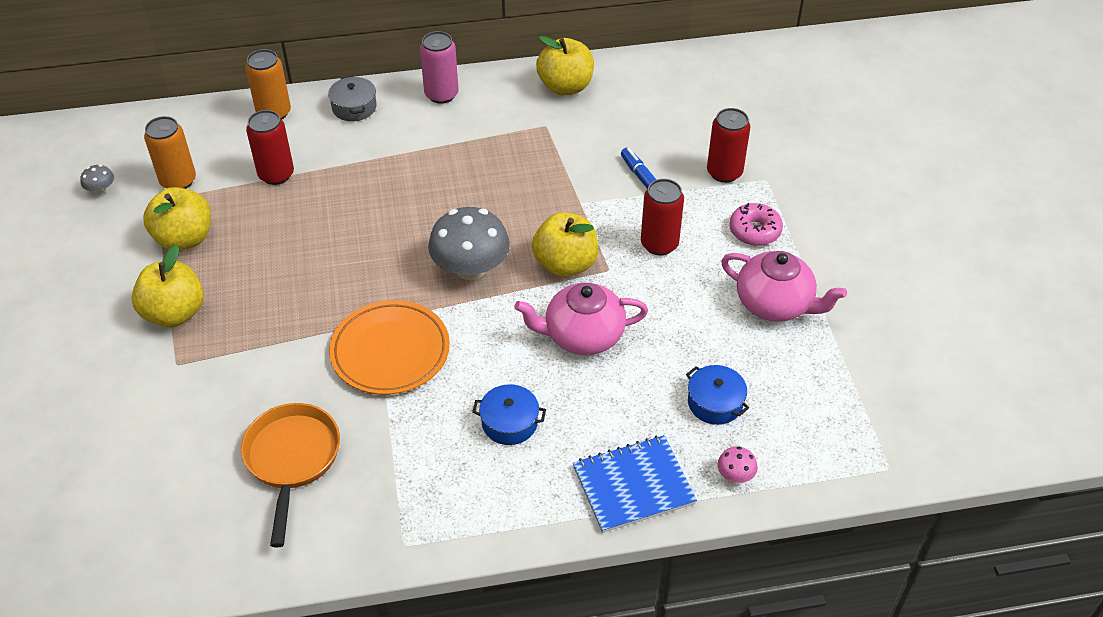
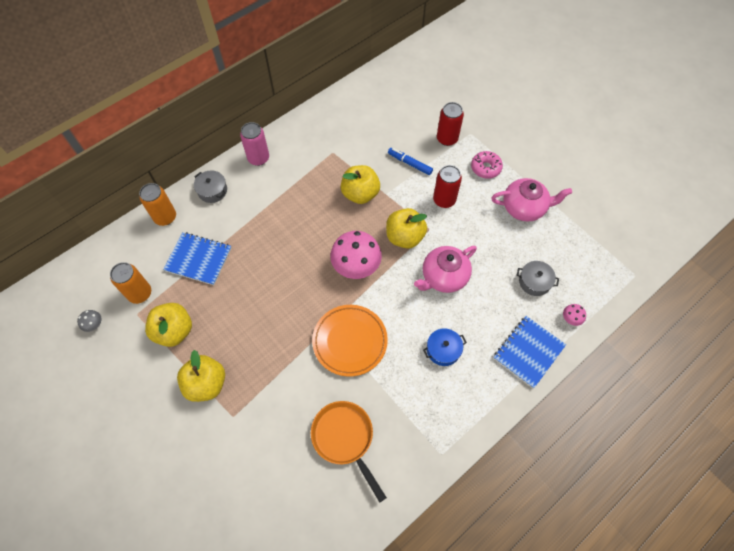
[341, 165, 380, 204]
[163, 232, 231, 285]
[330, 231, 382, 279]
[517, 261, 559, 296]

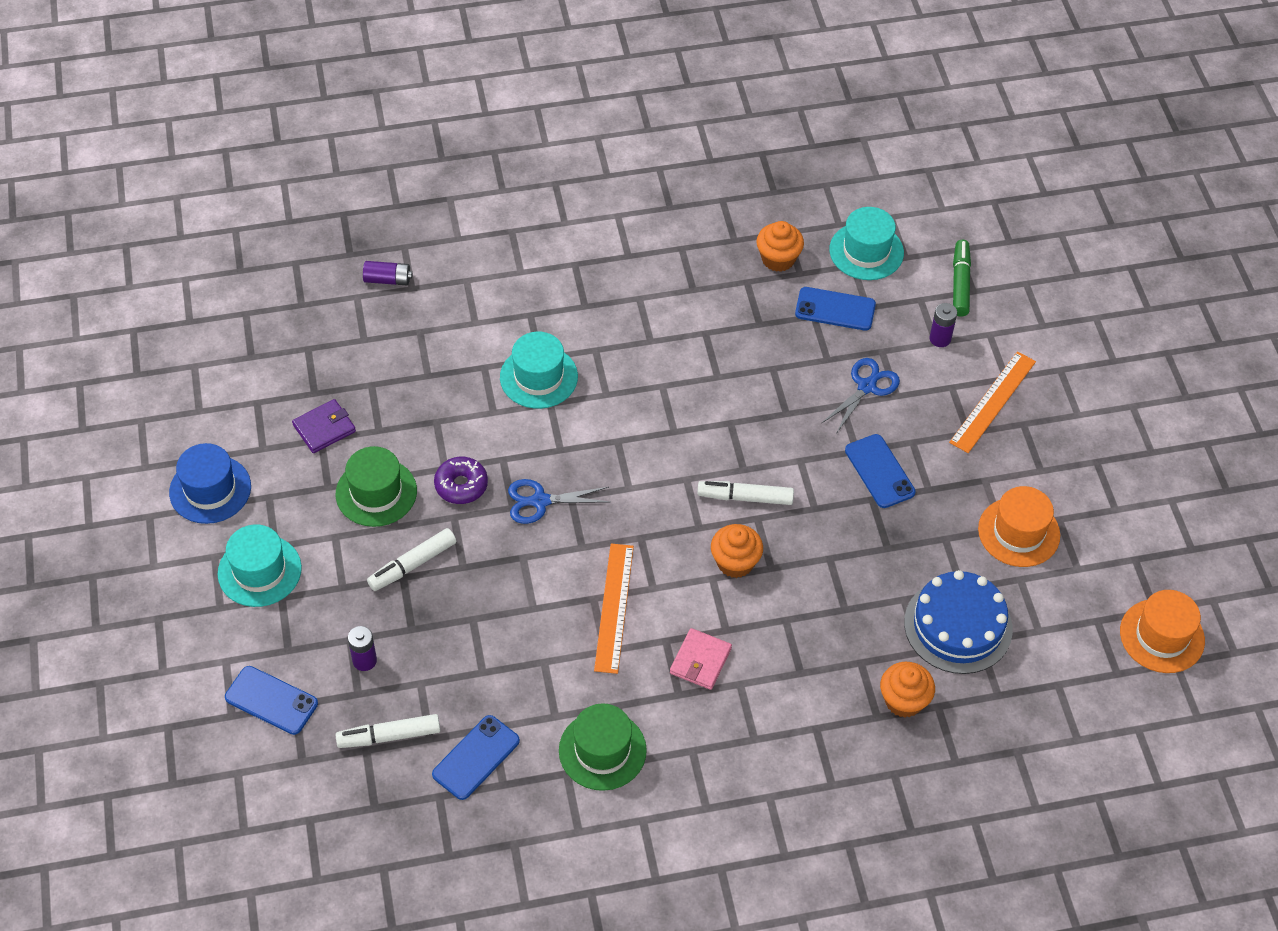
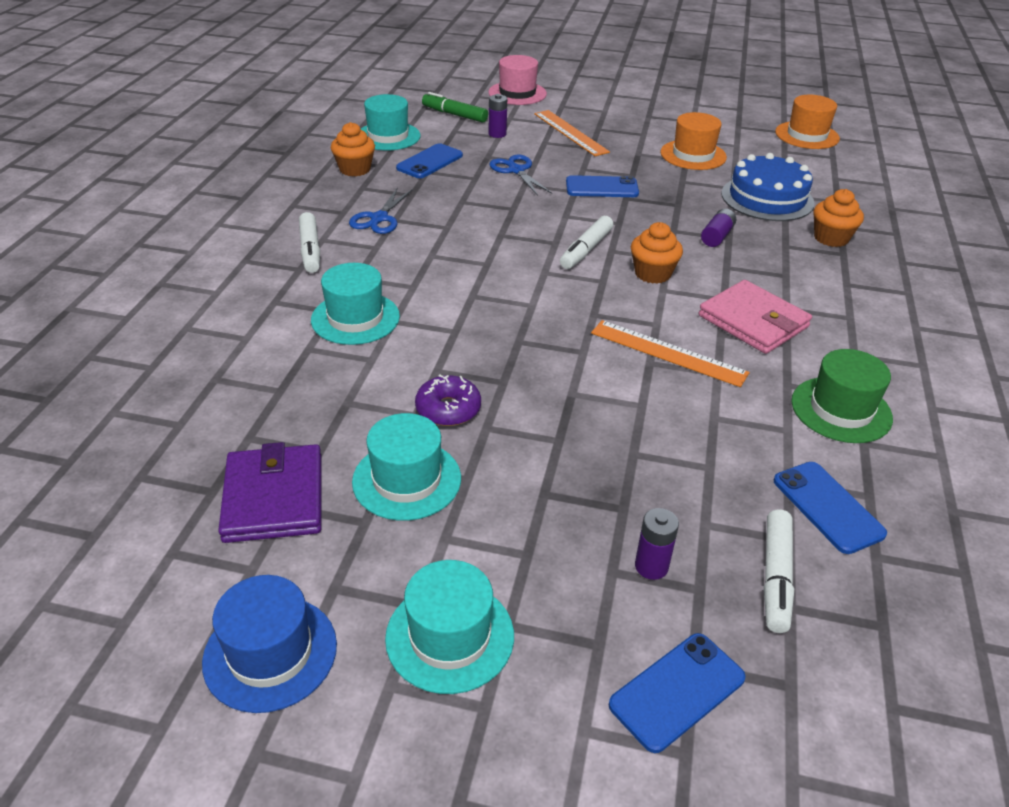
[488, 55, 547, 105]
[701, 209, 736, 247]
[299, 212, 320, 273]
[349, 187, 413, 234]
[352, 413, 461, 521]
[218, 442, 322, 543]
[699, 280, 812, 354]

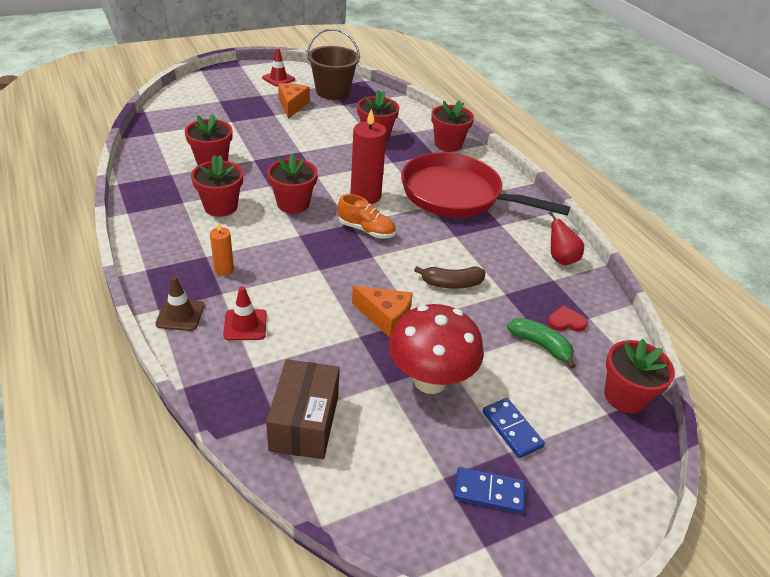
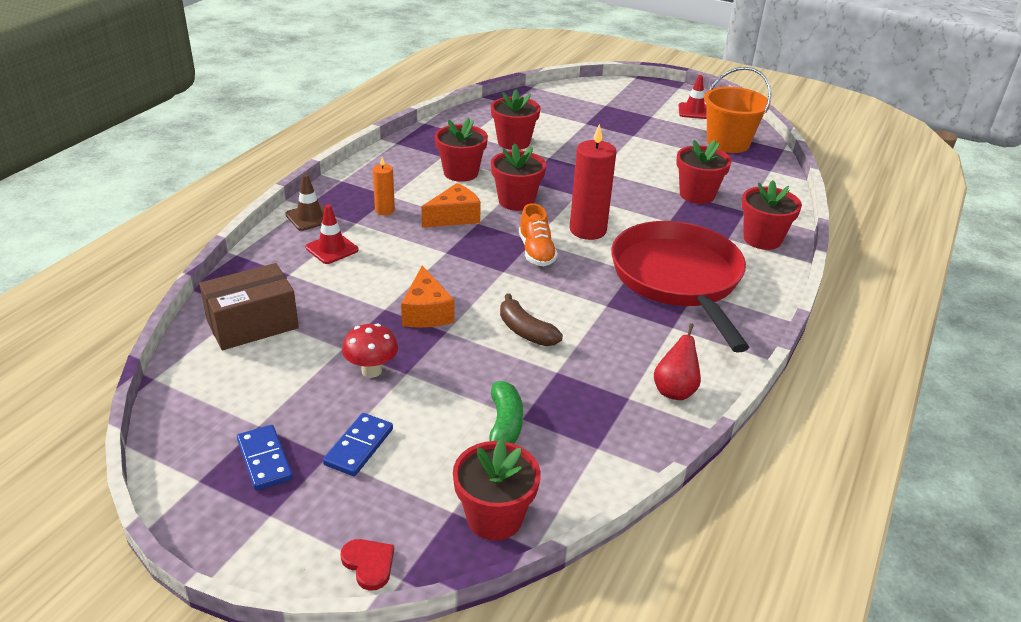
[421, 183, 481, 228]
[341, 539, 394, 591]
[704, 67, 771, 153]
[342, 323, 398, 378]

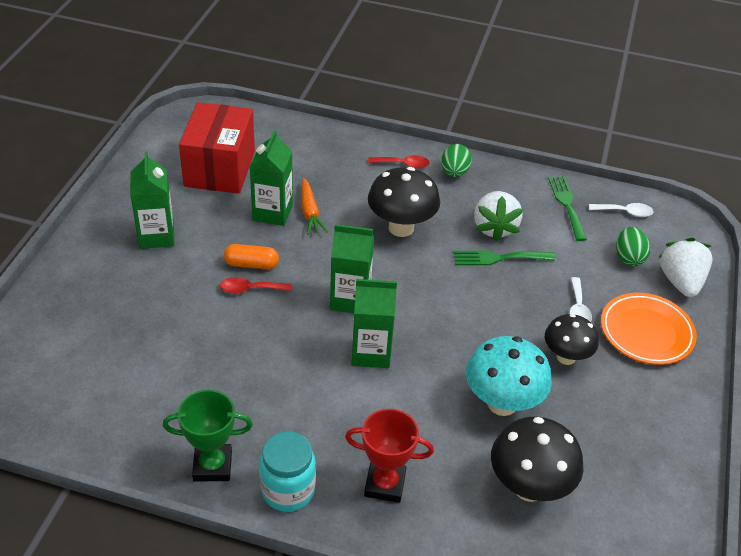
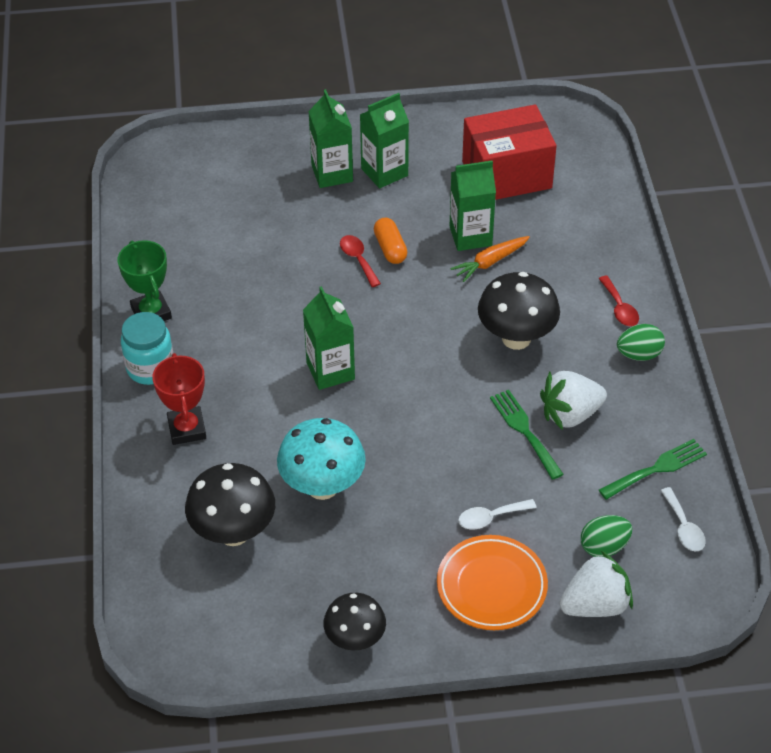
[308, 89, 353, 188]
[323, 593, 386, 650]

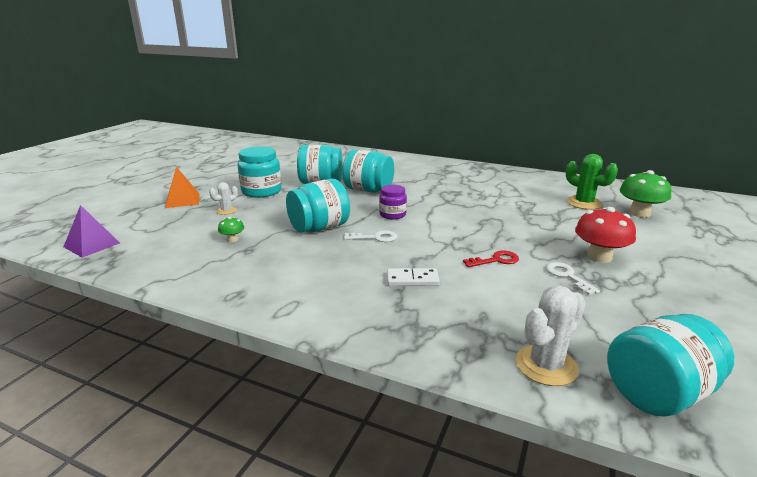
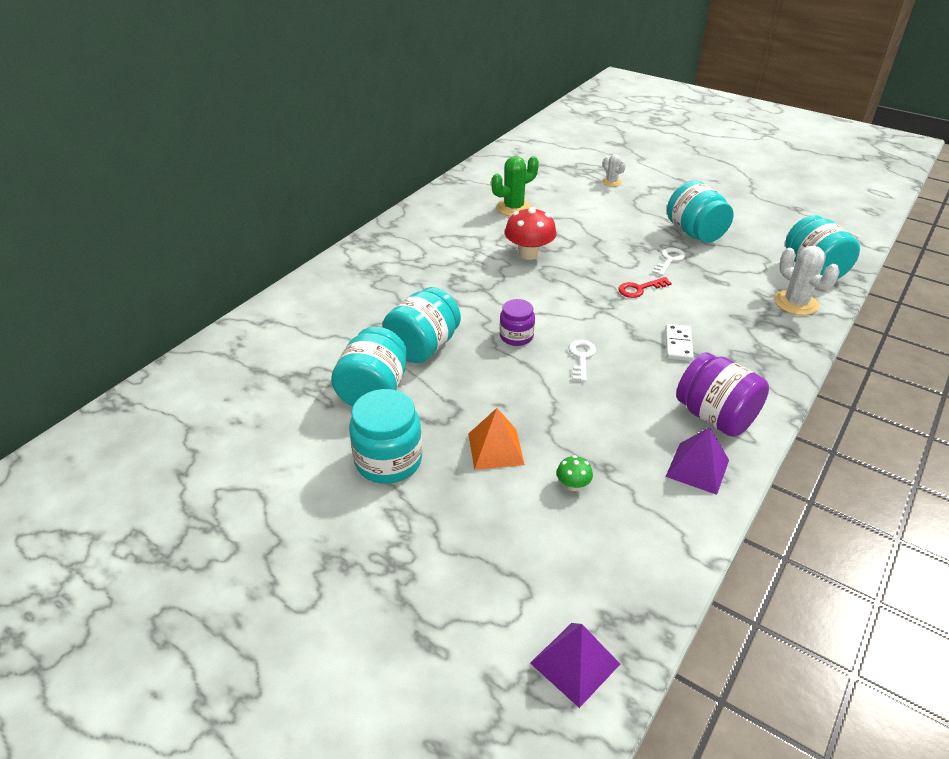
[620, 170, 671, 218] (first image)
[666, 427, 729, 495]
[676, 353, 769, 437]
[468, 408, 525, 470]
[602, 154, 626, 187]
[667, 180, 734, 243]
[505, 207, 556, 260]
[618, 277, 672, 298]
[652, 248, 685, 276]

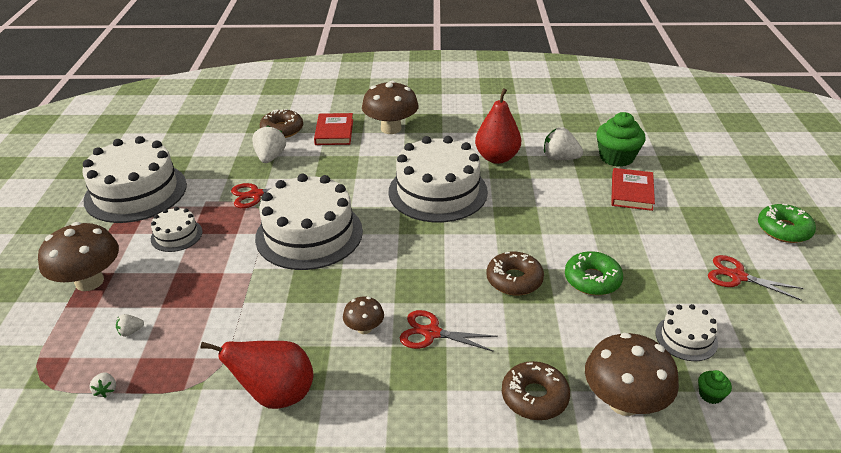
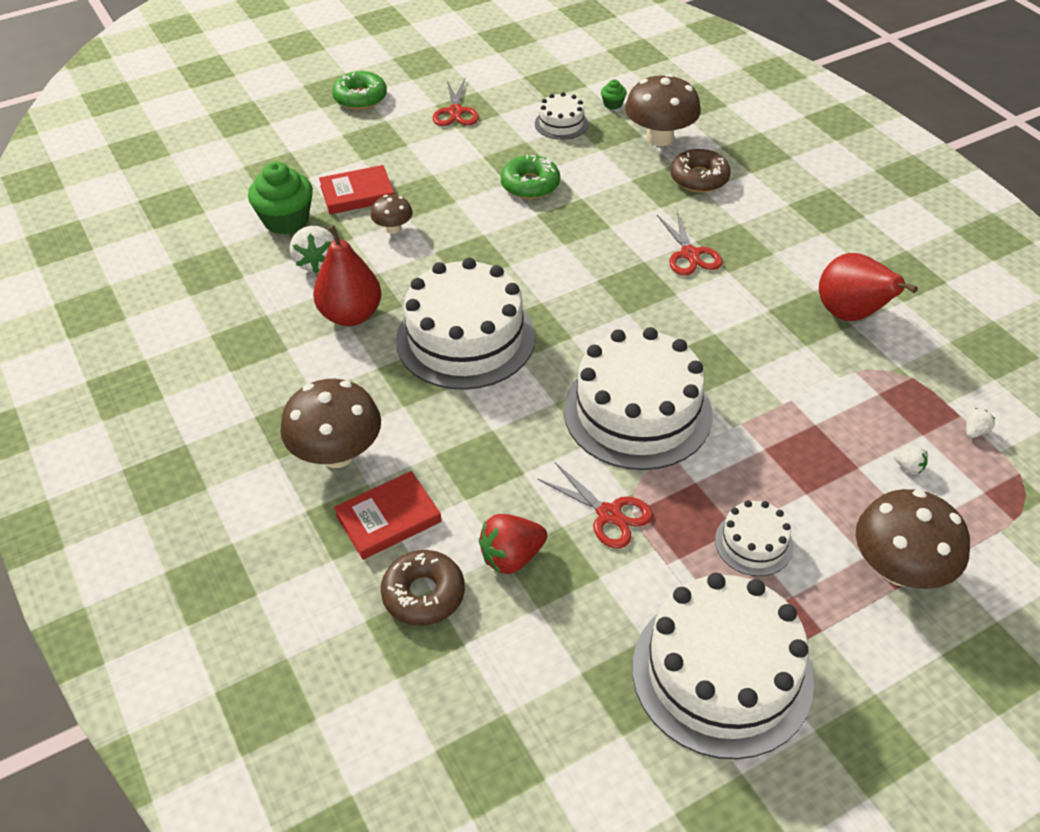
[486, 252, 544, 295] (first image)
[371, 195, 413, 234]
[479, 514, 547, 574]

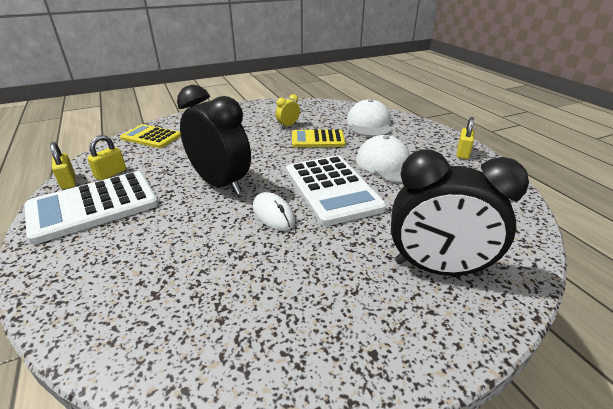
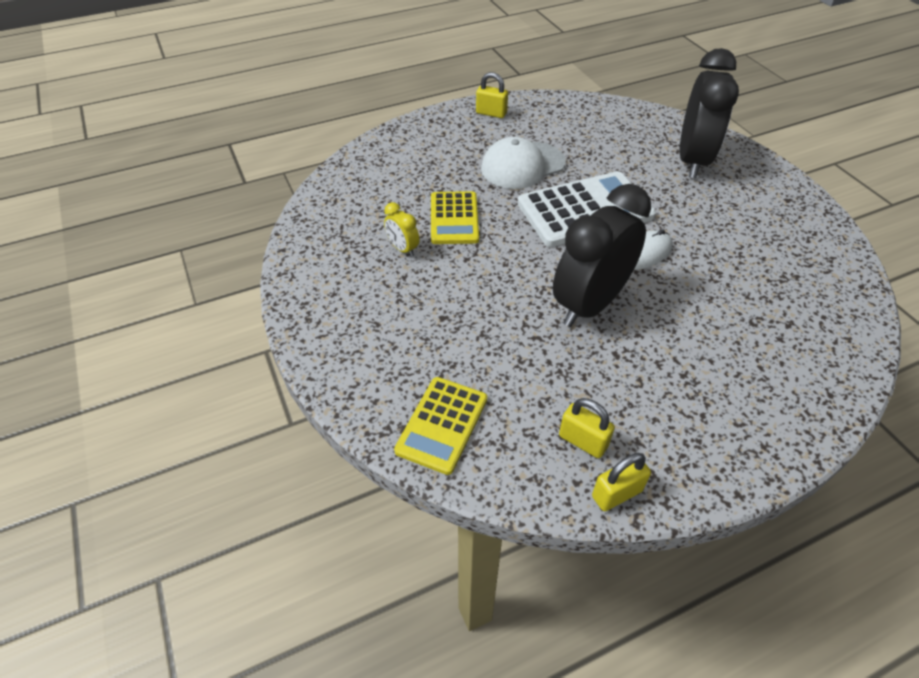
[24, 171, 159, 244] (first image)
[347, 99, 391, 137] (first image)

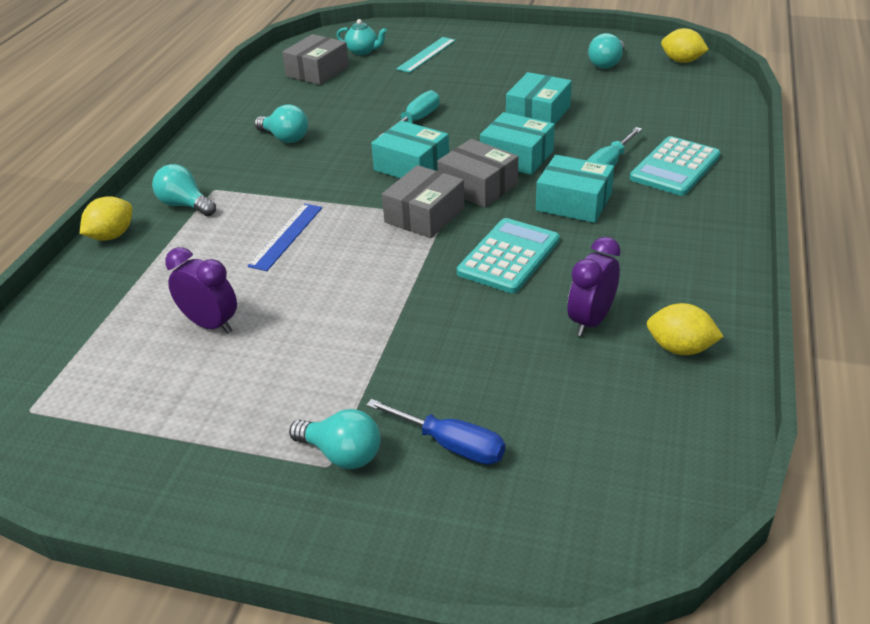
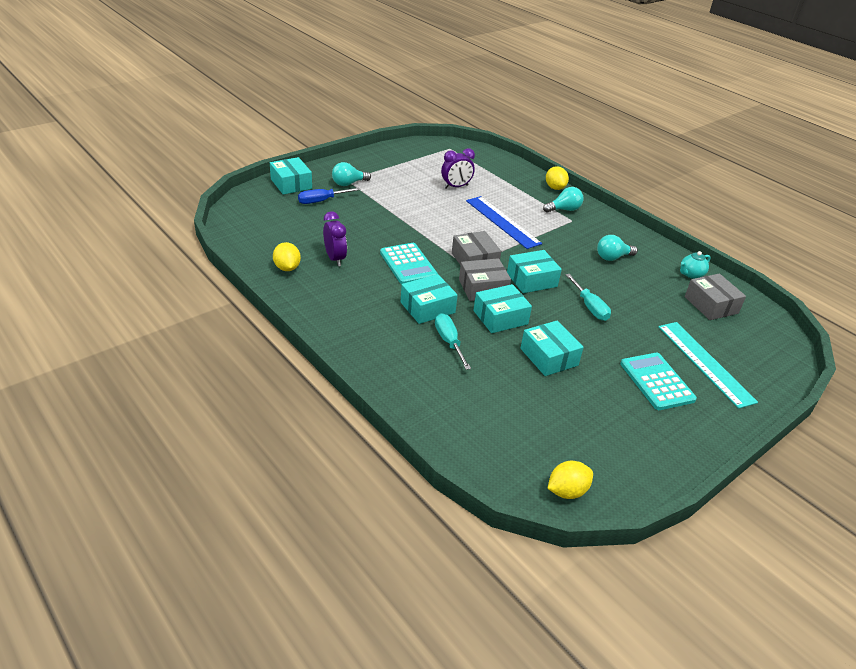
[588, 33, 625, 69] (first image)
[270, 157, 312, 195]
[680, 251, 711, 279]
[620, 353, 697, 410]
[273, 242, 301, 271]
[466, 196, 542, 249]
[658, 322, 758, 409]

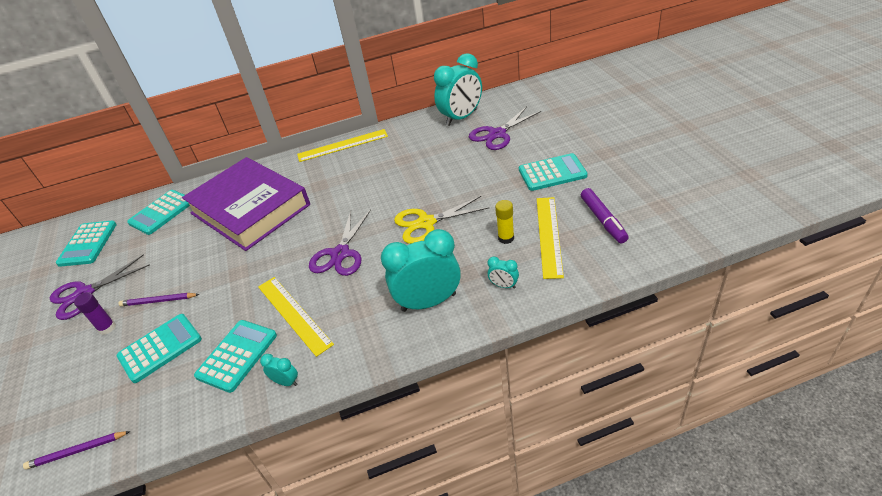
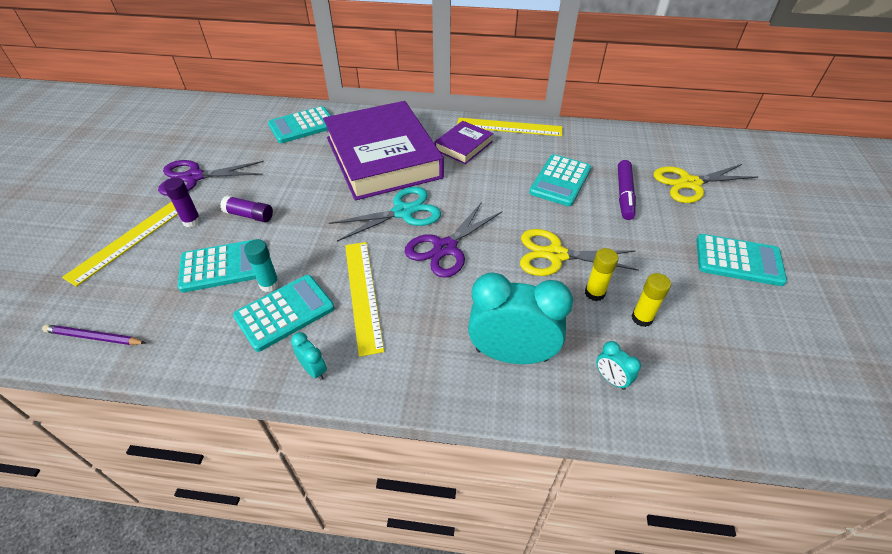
[434, 53, 482, 126] (first image)
[244, 239, 280, 292]
[329, 187, 441, 242]
[434, 121, 493, 164]
[585, 248, 619, 301]
[529, 154, 591, 206]
[62, 202, 178, 287]
[618, 160, 636, 220]
[220, 195, 273, 223]
[654, 164, 758, 203]

